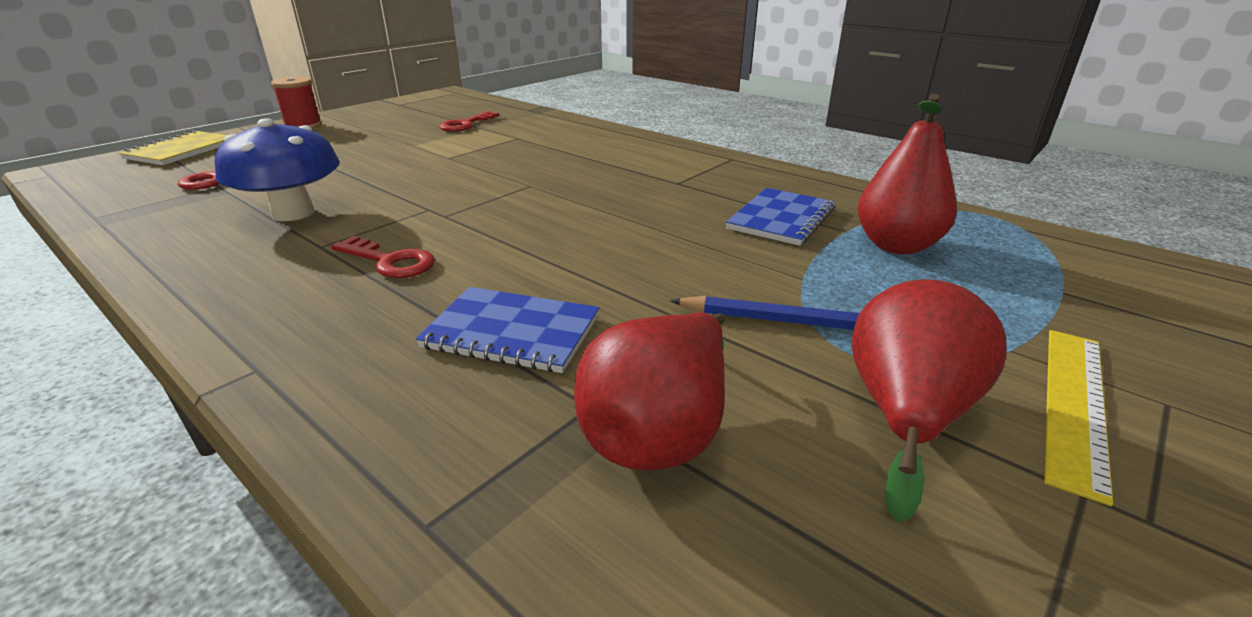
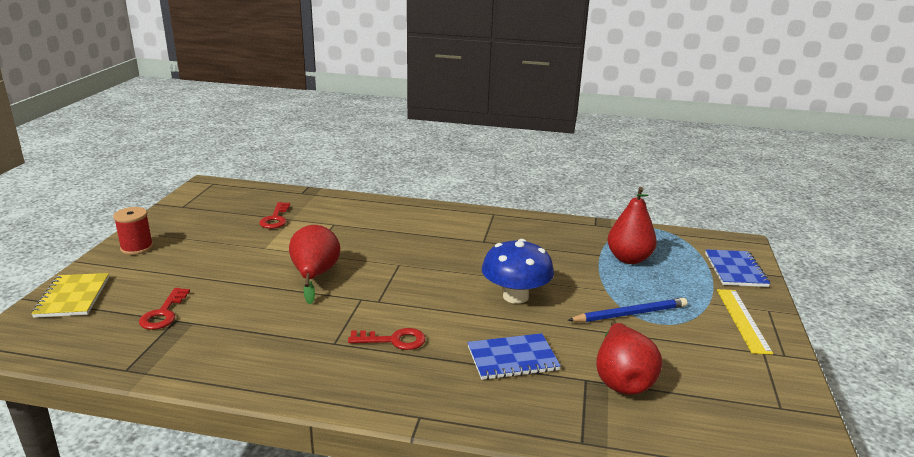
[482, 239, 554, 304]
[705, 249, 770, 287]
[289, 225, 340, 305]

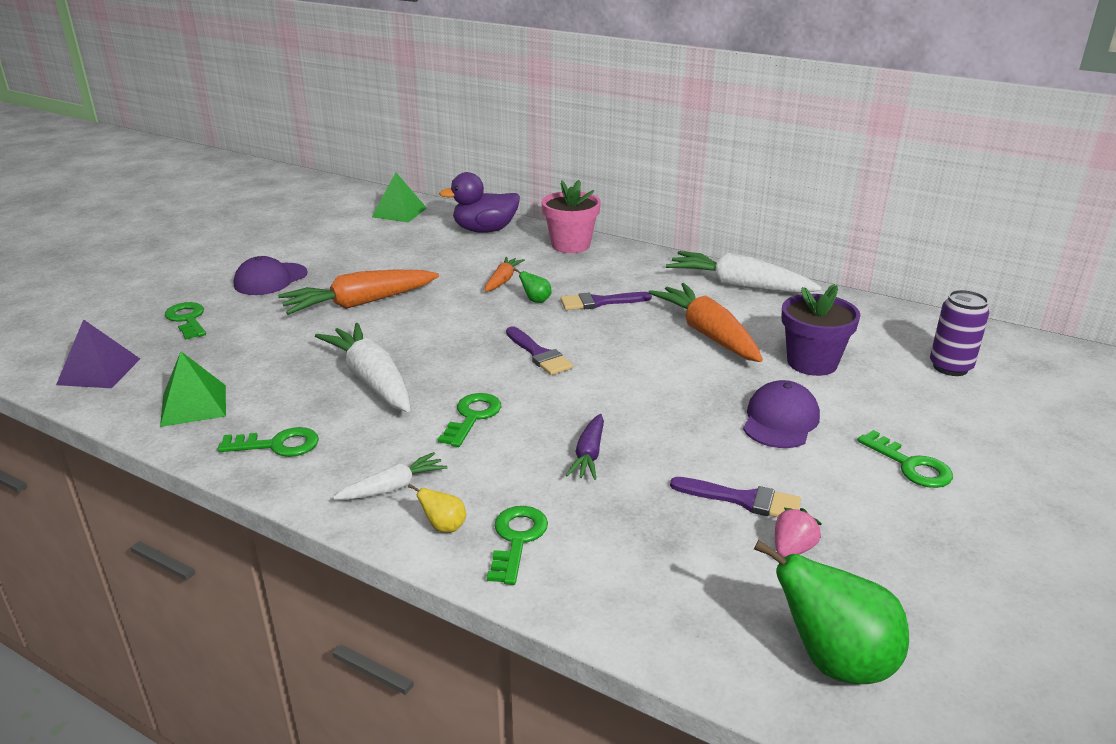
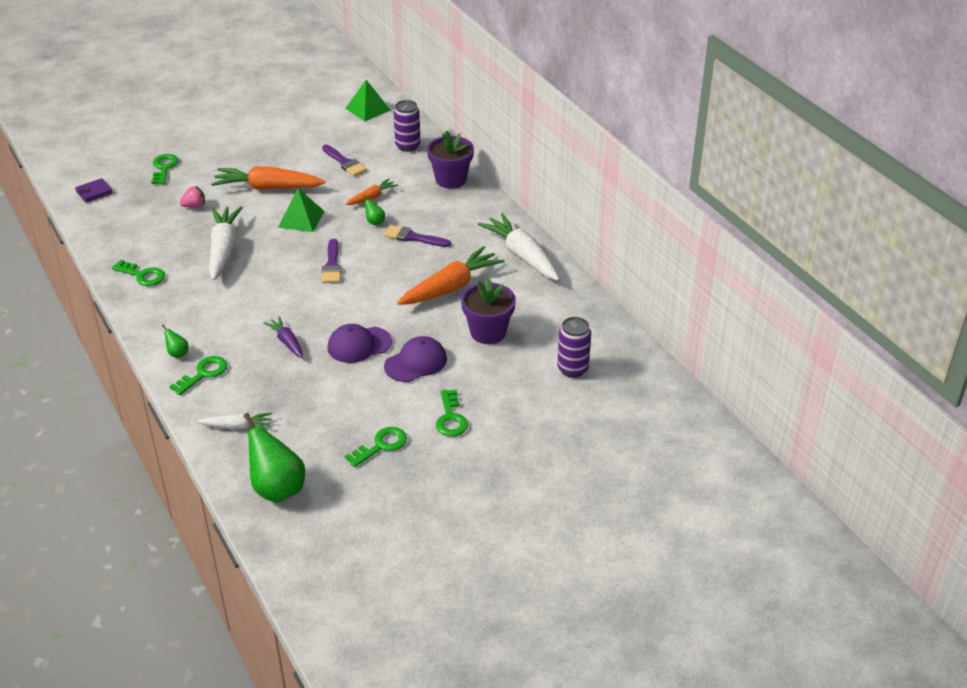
[278, 188, 324, 232]
[328, 324, 392, 363]
[198, 412, 273, 429]
[345, 427, 407, 467]
[322, 145, 367, 176]
[179, 186, 205, 208]
[75, 178, 113, 203]
[394, 100, 421, 152]
[162, 324, 188, 358]
[427, 131, 474, 189]
[264, 316, 303, 358]
[397, 246, 505, 305]

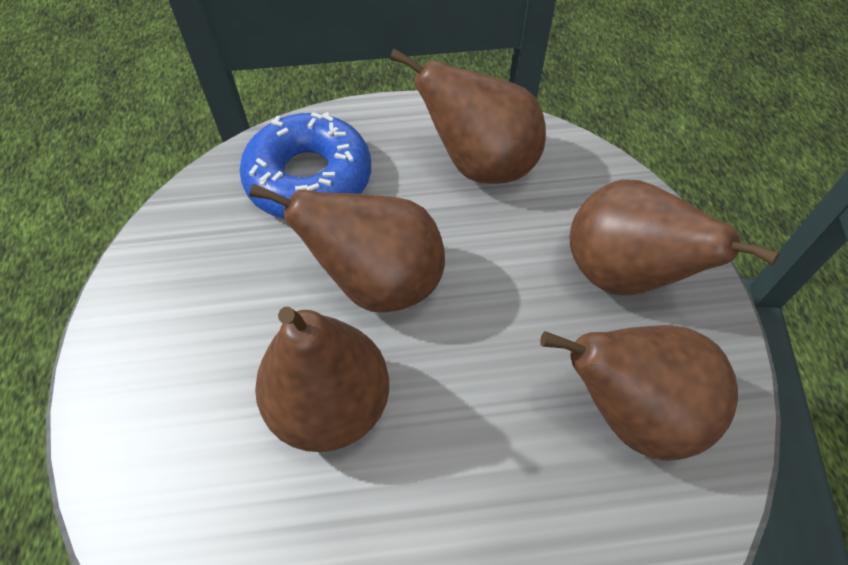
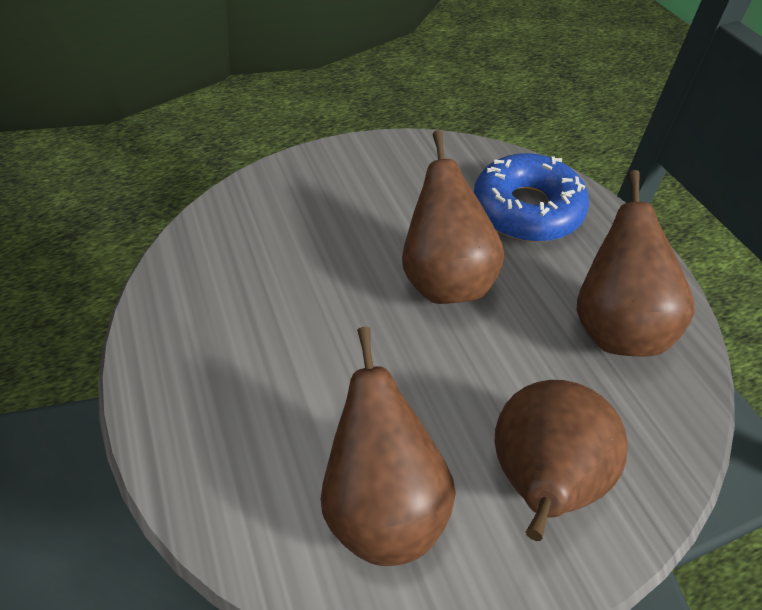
[255, 307, 389, 452] (first image)

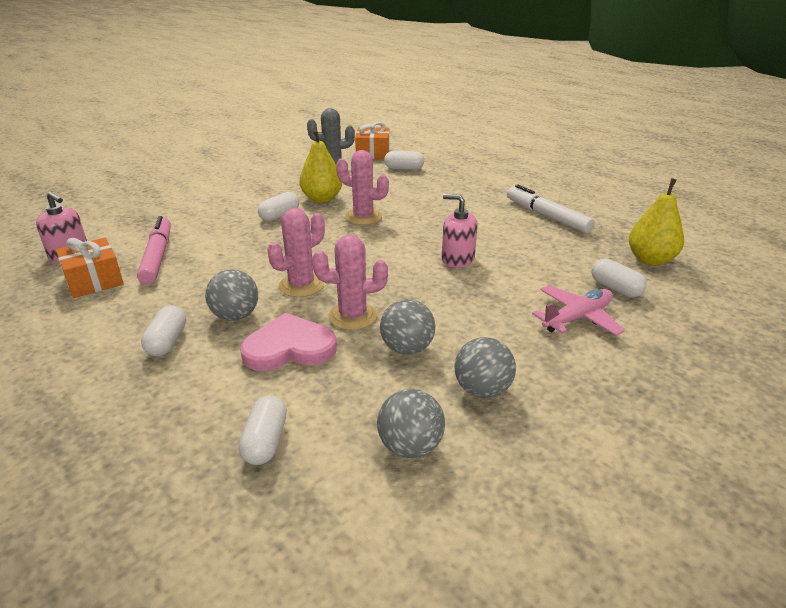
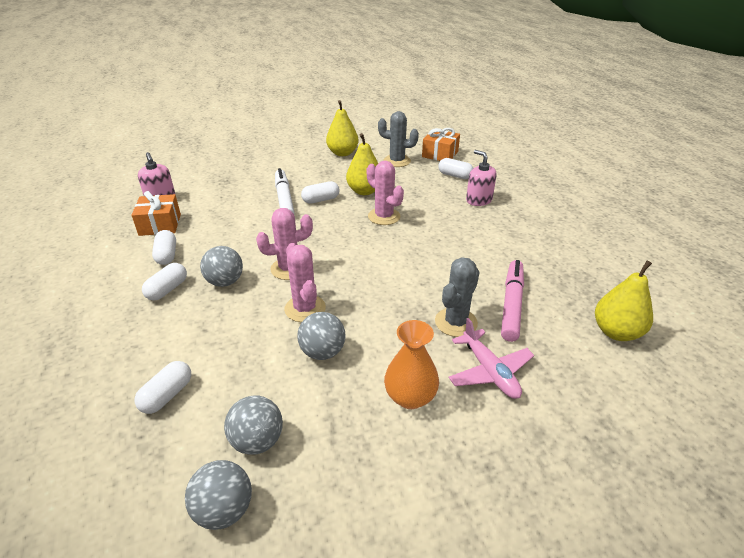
[240, 313, 337, 371] (first image)
[326, 100, 358, 156]
[384, 320, 439, 409]
[435, 257, 480, 337]
[501, 260, 524, 342]
[466, 150, 497, 206]
[185, 460, 252, 530]
[275, 168, 294, 213]
[152, 230, 176, 265]
[284, 243, 326, 322]
[448, 318, 534, 399]

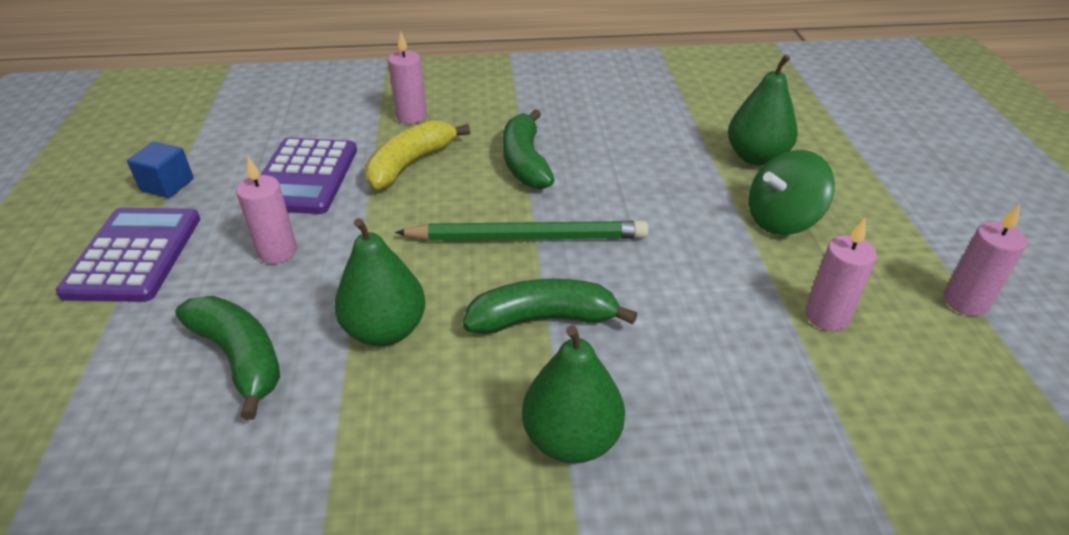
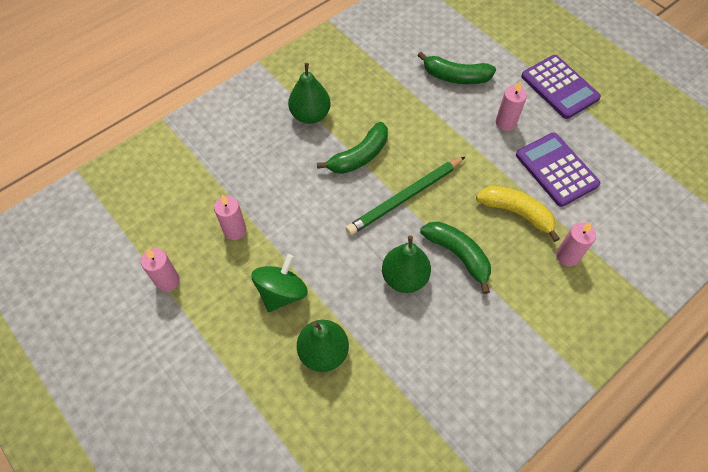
[127, 142, 194, 198] (first image)
[382, 236, 431, 293]
[476, 186, 560, 242]

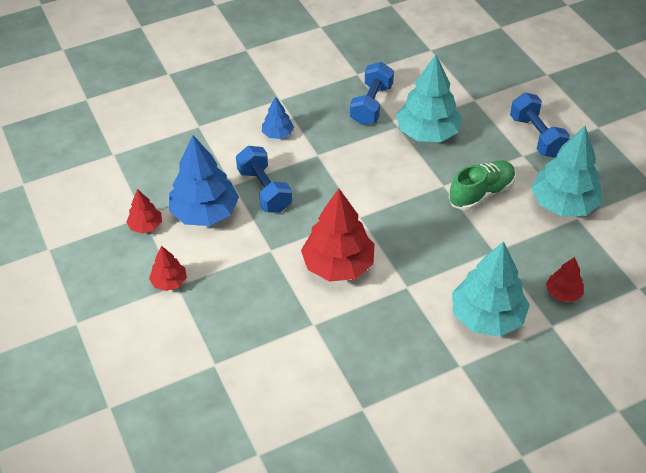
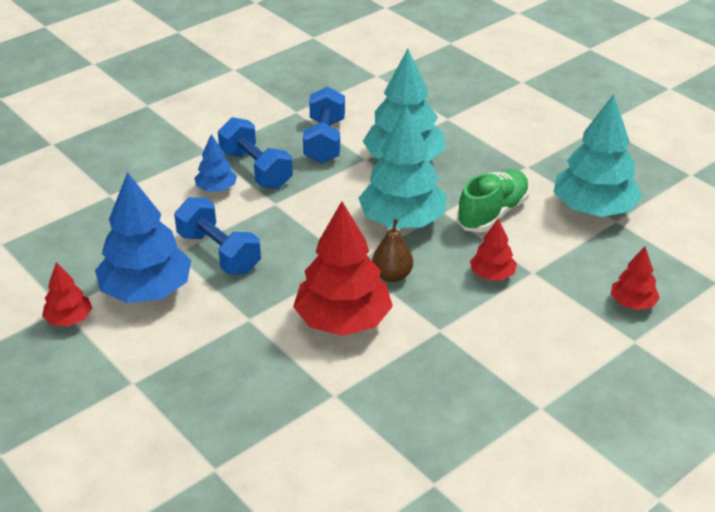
[372, 219, 413, 282]
[470, 219, 517, 280]
[358, 106, 447, 228]
[218, 117, 293, 189]

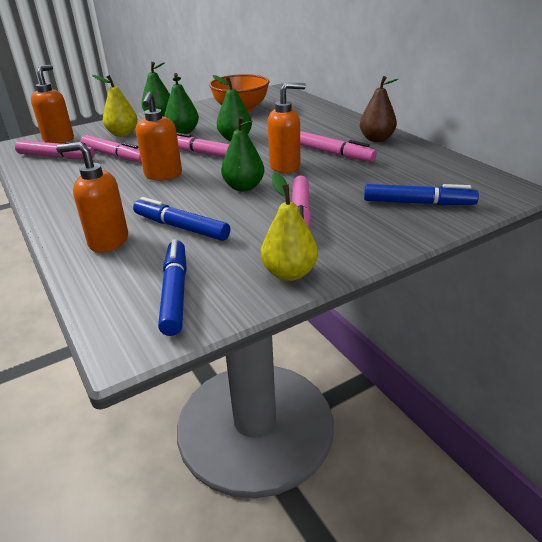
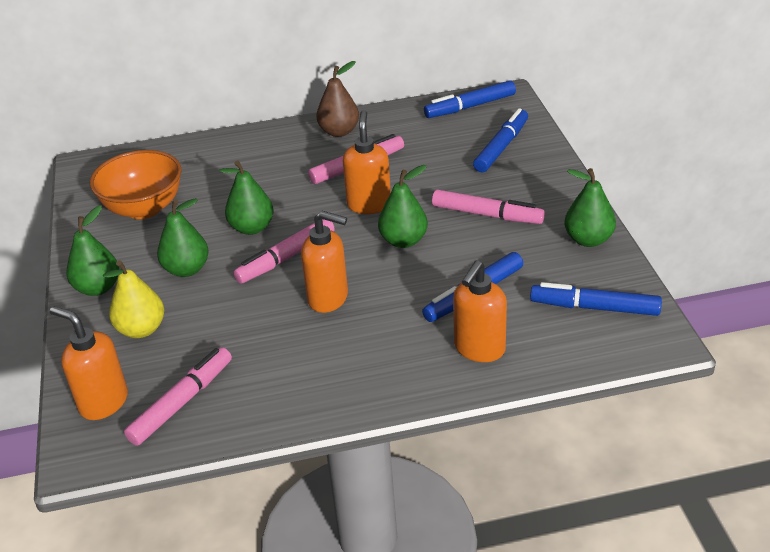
[81, 135, 142, 163] (first image)
[424, 80, 516, 118]
[564, 168, 616, 247]

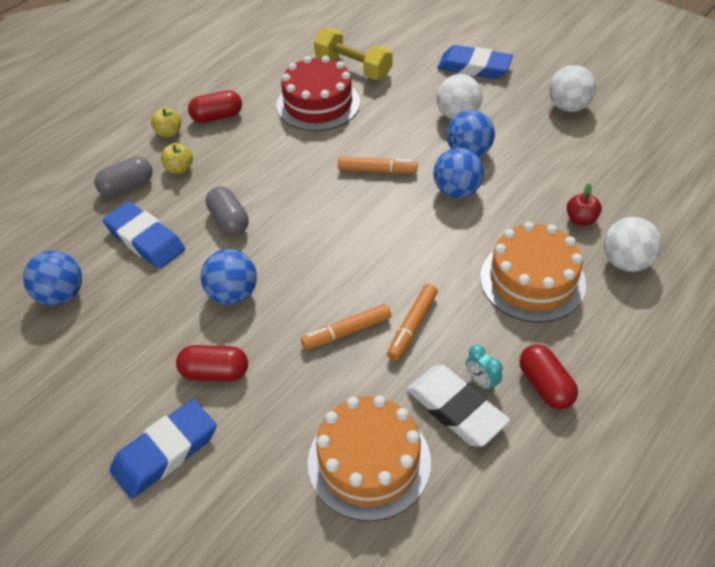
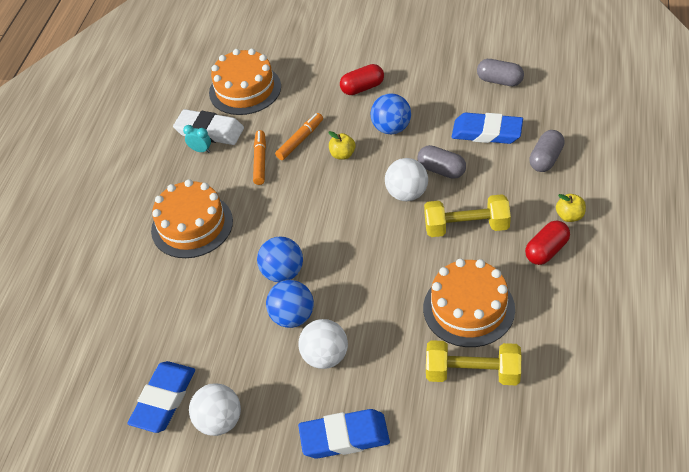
[338, 157, 417, 174] (first image)
[519, 344, 578, 410] (first image)
[567, 184, 602, 226] (first image)
[424, 194, 511, 237]
[128, 361, 195, 433]
[329, 131, 355, 160]
[385, 158, 428, 201]
[477, 59, 524, 86]
[423, 259, 515, 347]

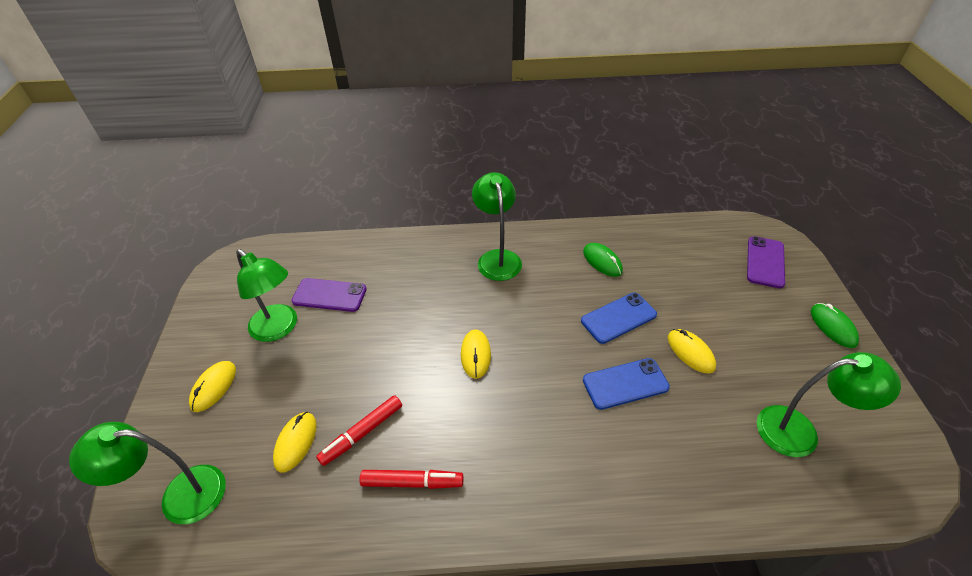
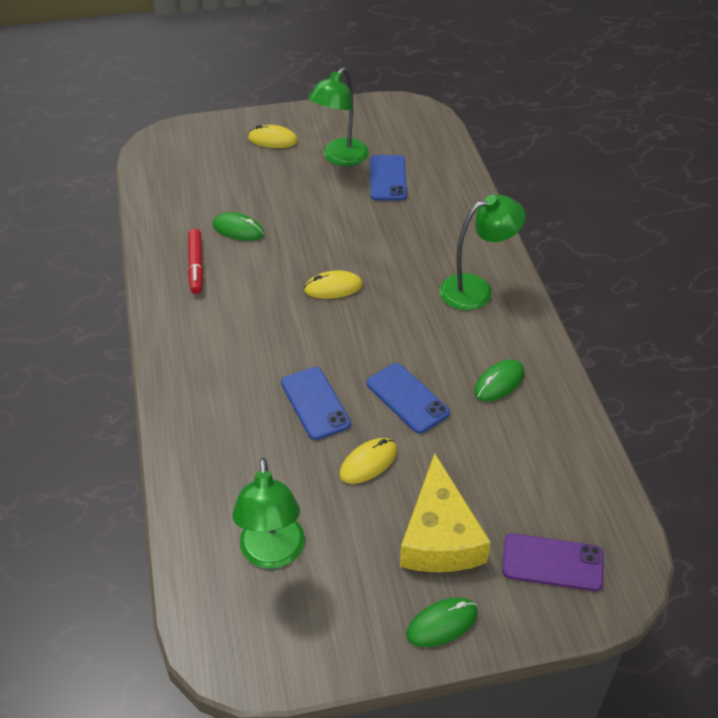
[69, 422, 226, 524] (first image)
[273, 412, 317, 472] (first image)
[400, 453, 491, 572]
[213, 212, 264, 241]
[370, 155, 407, 201]

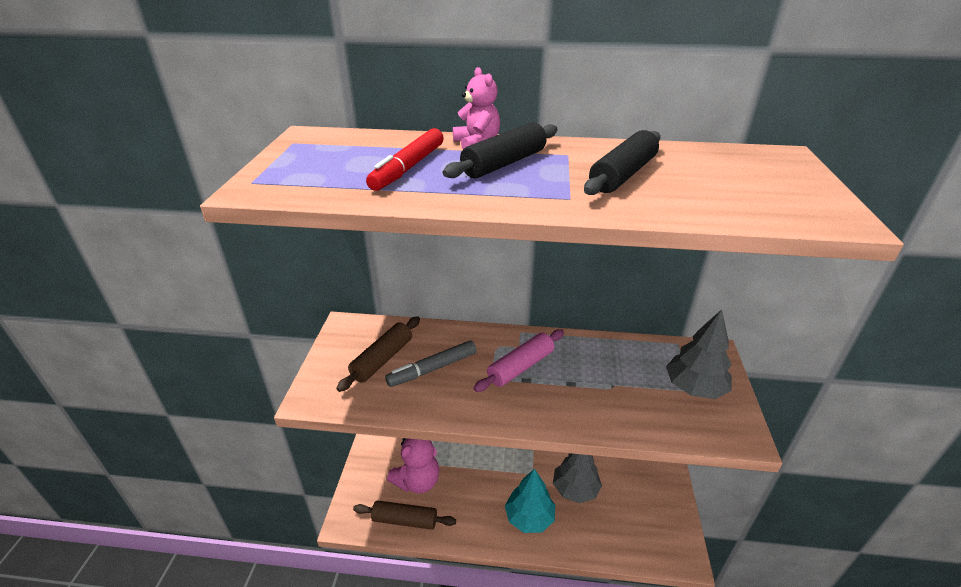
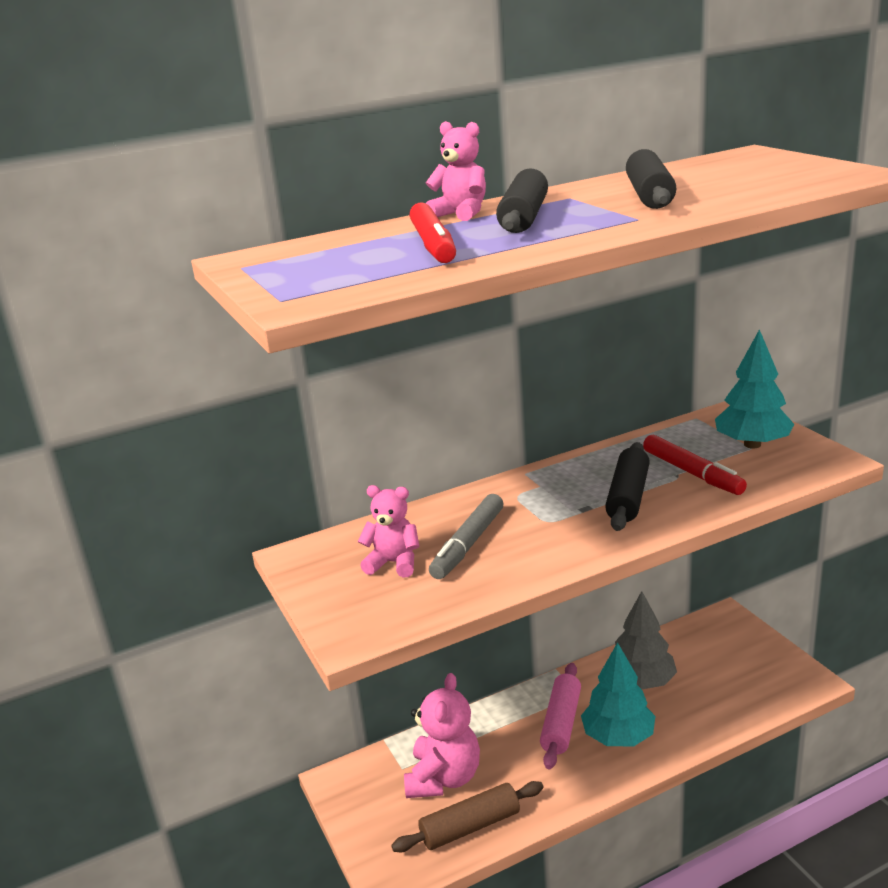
[605, 442, 650, 531]
[643, 435, 747, 495]
[540, 663, 581, 769]
[358, 485, 420, 578]
[715, 329, 794, 449]

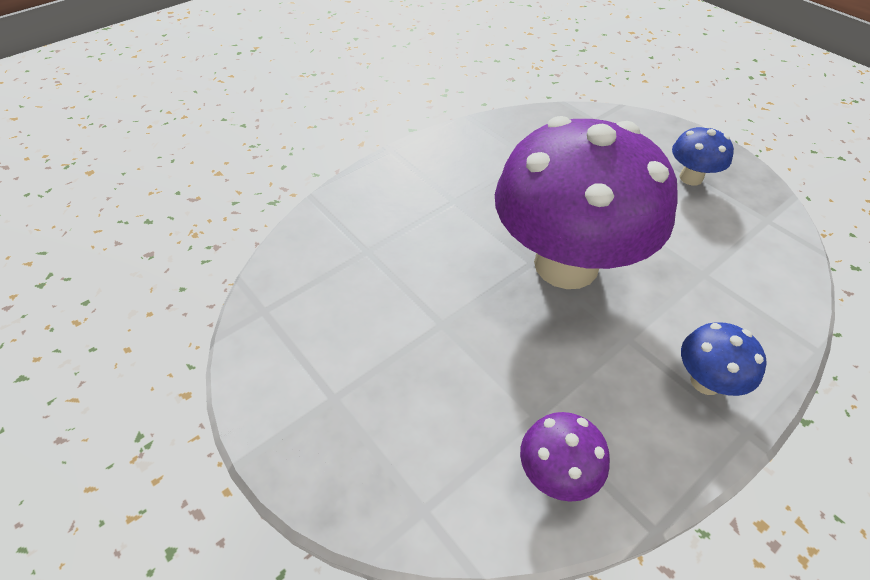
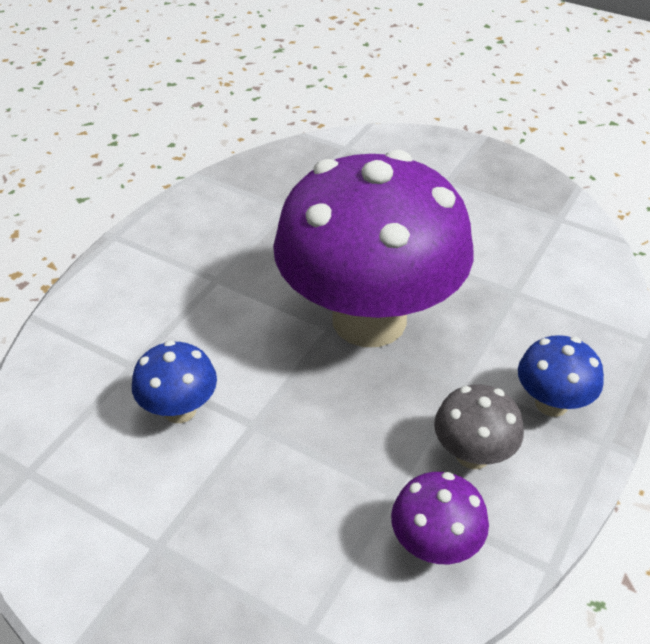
[434, 384, 524, 469]
[132, 340, 217, 423]

